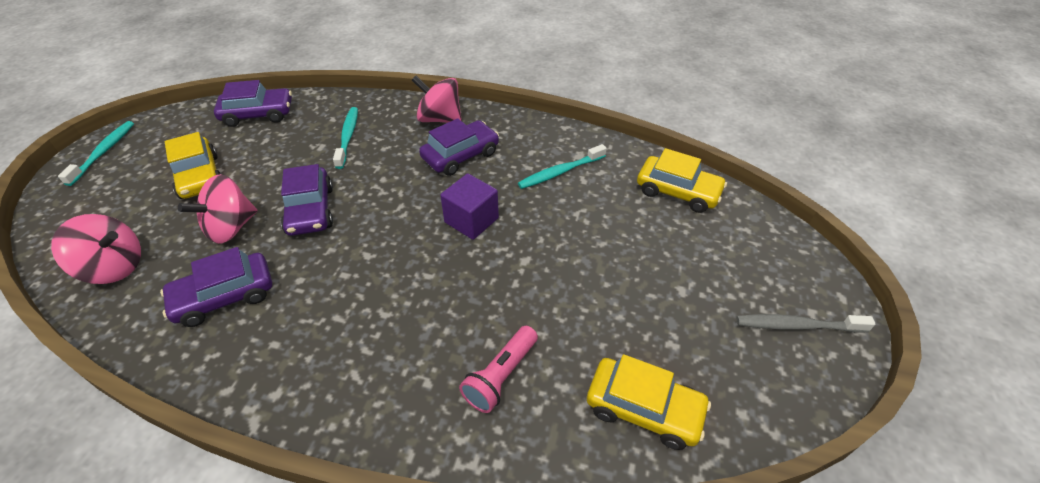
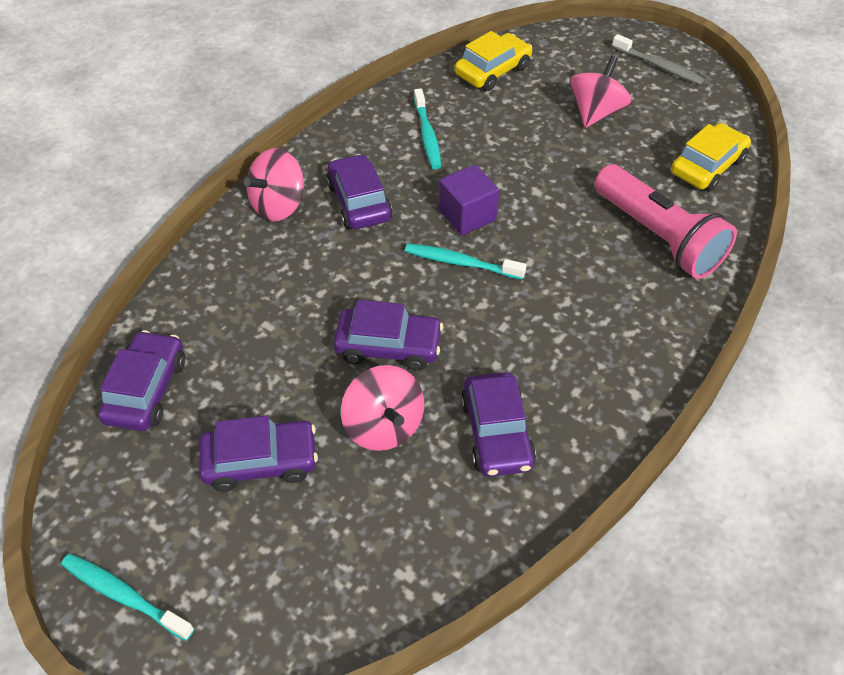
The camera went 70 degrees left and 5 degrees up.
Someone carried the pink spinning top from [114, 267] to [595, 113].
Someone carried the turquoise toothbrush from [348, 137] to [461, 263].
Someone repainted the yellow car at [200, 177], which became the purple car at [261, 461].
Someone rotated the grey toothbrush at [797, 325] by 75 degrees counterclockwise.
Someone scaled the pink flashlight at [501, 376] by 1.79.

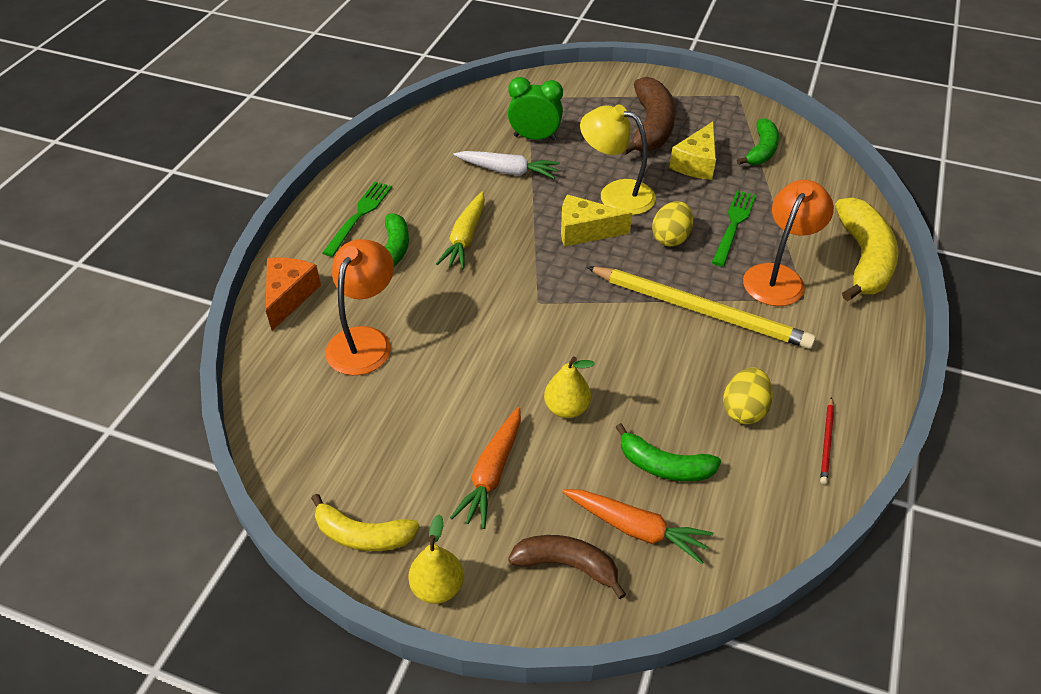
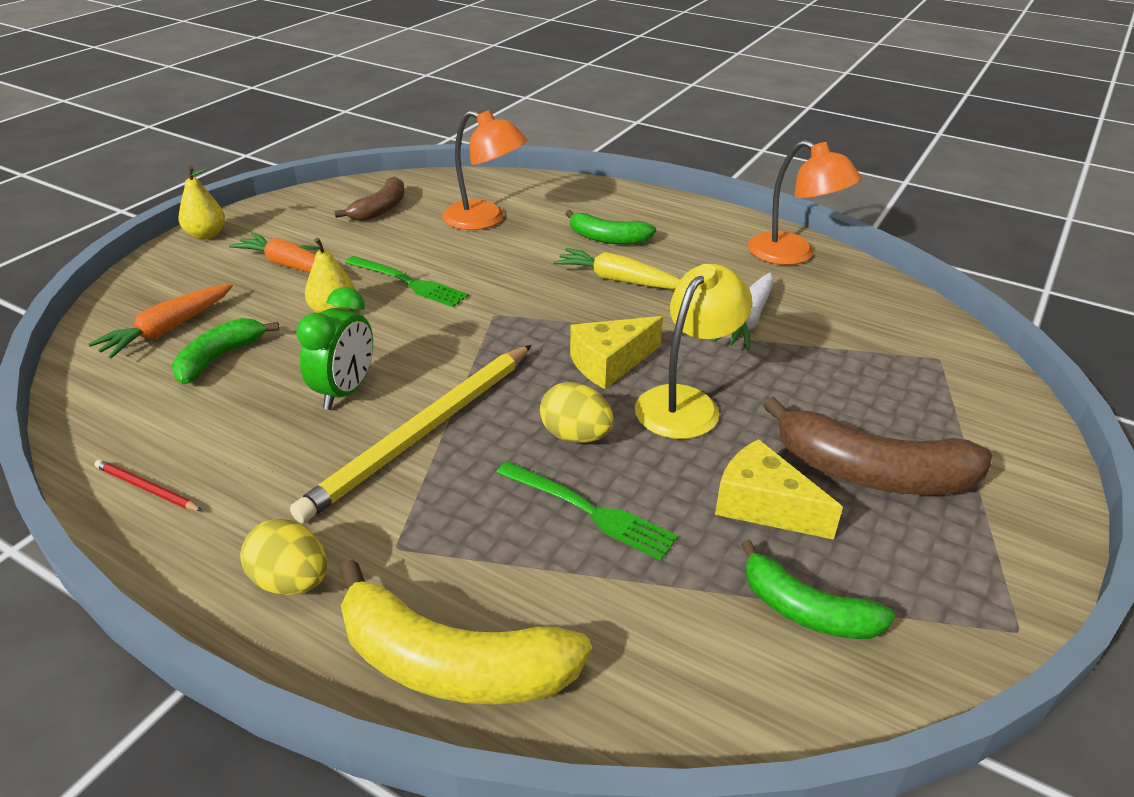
The camera went 100 degrees right and 10 degrees down.
Someone took away the orange cheese at [289, 296].
Someone took away the yellow banana at [363, 535].
Someone carried the green fork from [359, 215] to [410, 283].
Someone carried the green clock from [535, 138] to [345, 391].
Someone carried the brown banana from [567, 565] to [380, 209].
Someone carried the yellow egg from [744, 410] to [291, 581].
Someone carried the orange lamp from [778, 277] to [793, 254].
Someone rotated the yellow cheese at [584, 231] by 135 degrees counterclockwise.

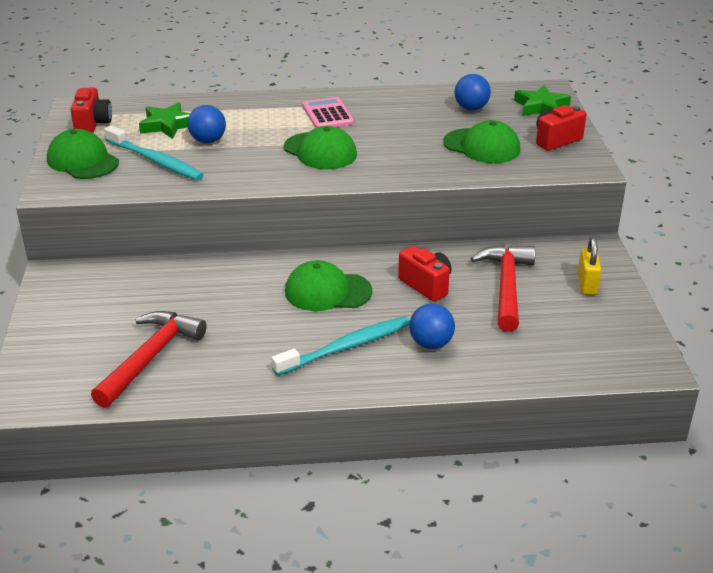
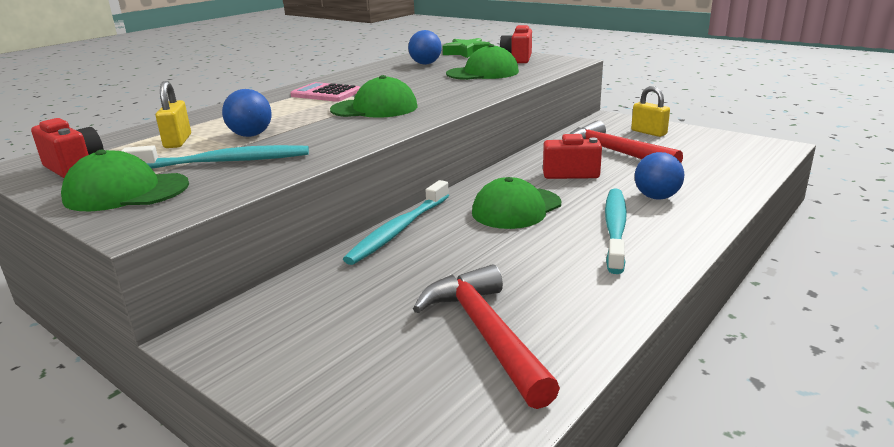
The camera went 45 degrees left and 10 degrees down.
Someone put down the turquoise toothbrush at [399, 230].
Someone swapped the green star at [167, 125] for the yellow padlock at [178, 141].

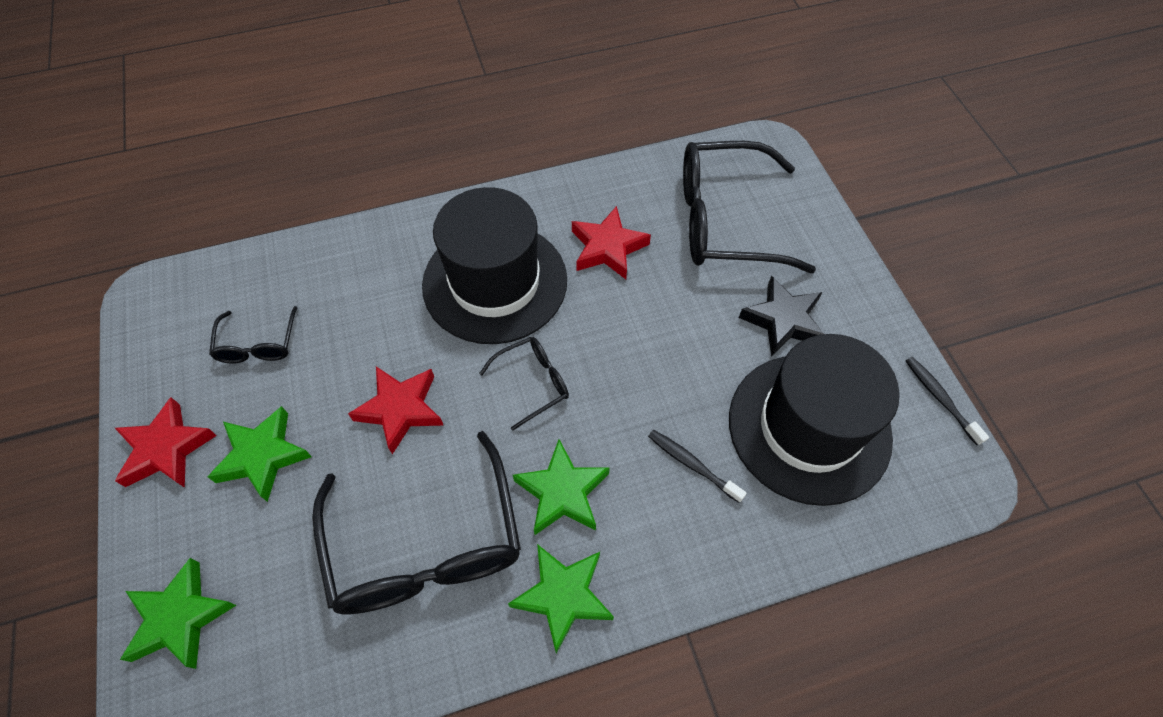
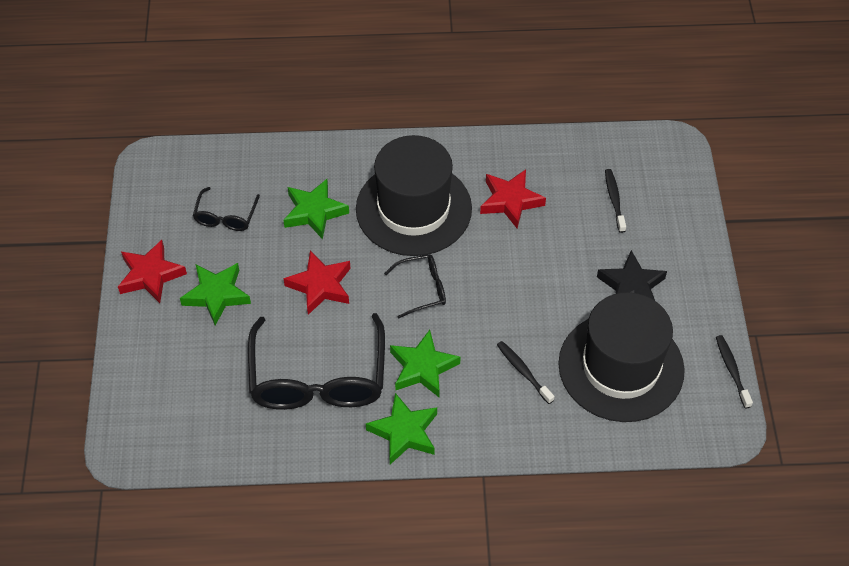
The camera went 15 degrees right and 5 degrees down.
Someone carried the green star from [180, 617] to [314, 212].
Someone swapped the black glasses at [726, 221] for the black toothbrush at [614, 200].

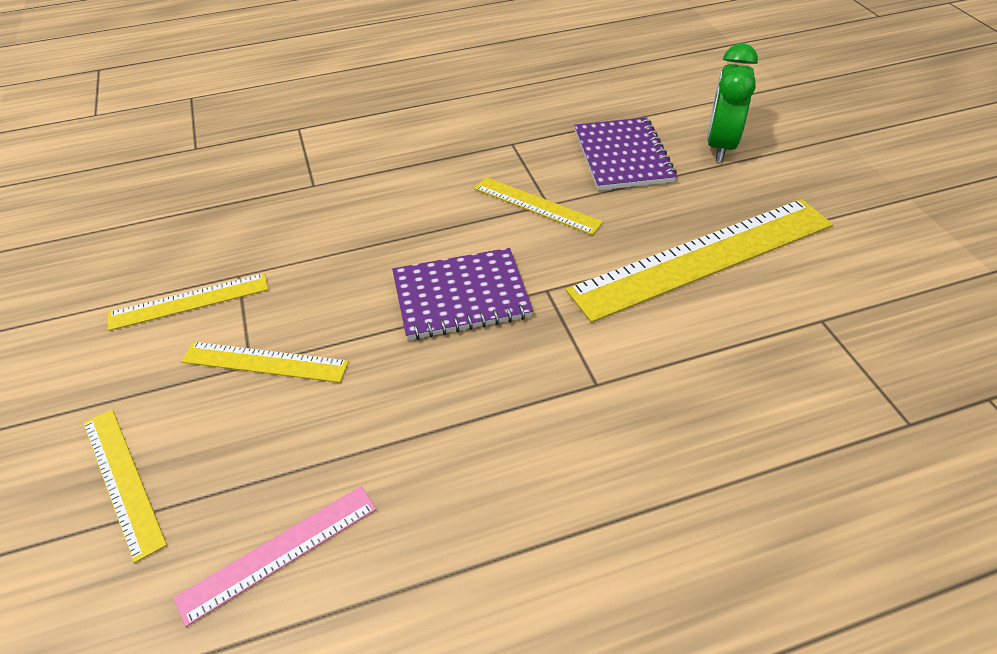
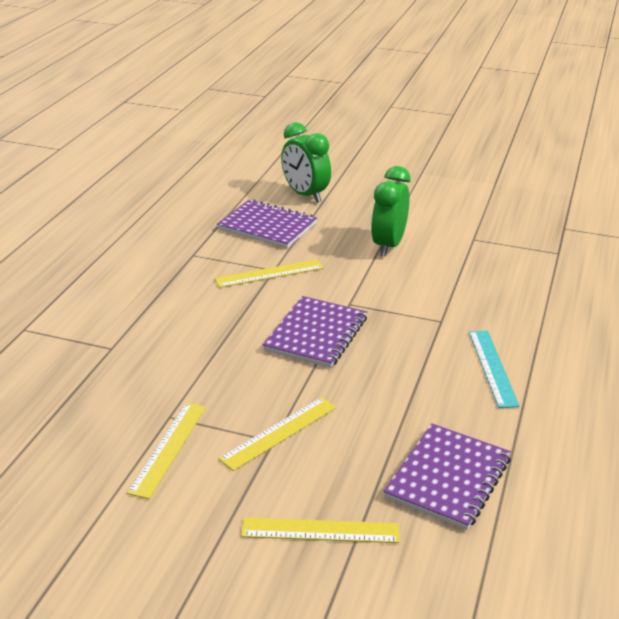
The camera went 55 degrees left and 15 degrees down.
Someone put down the turquoise ruler at [492, 367].
Someone swapped the pink ruler at [279, 552] for the purple notebook at [448, 478].
Someone swapped the yellow ruler at [703, 257] for the green clock at [388, 245].

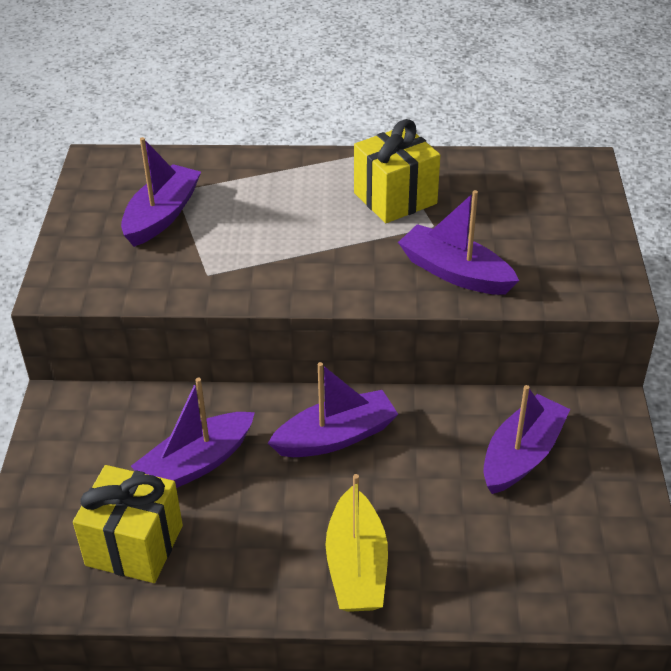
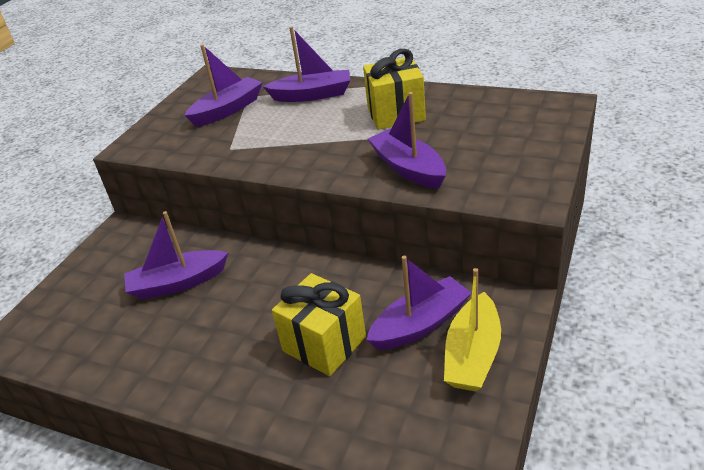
The camera went 25 degrees right and 5 degrees down.
Someone carried the yellow gift from [134, 545] to [324, 344].
Someone carried the purple boat from [335, 437] to [312, 95].
Someone carried the yellow boat from [356, 565] to [473, 354].

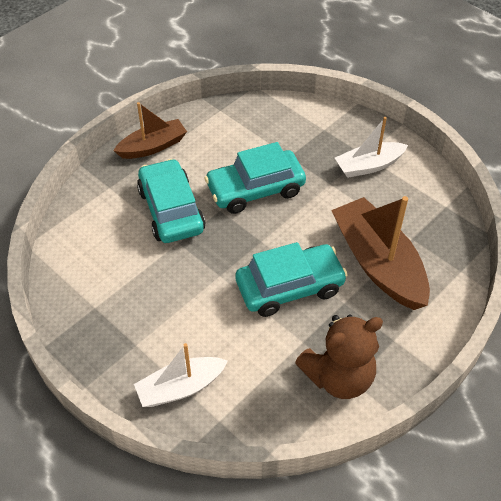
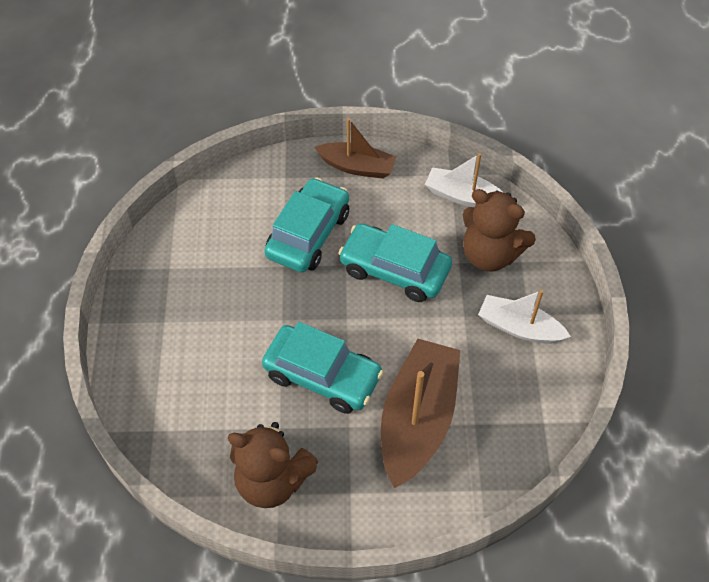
The camera went 45 degrees right and 5 degrees up.
Someone put down the brown teddy bear at [490, 254].
Someone carried the white boat from [181, 387] to [463, 196].

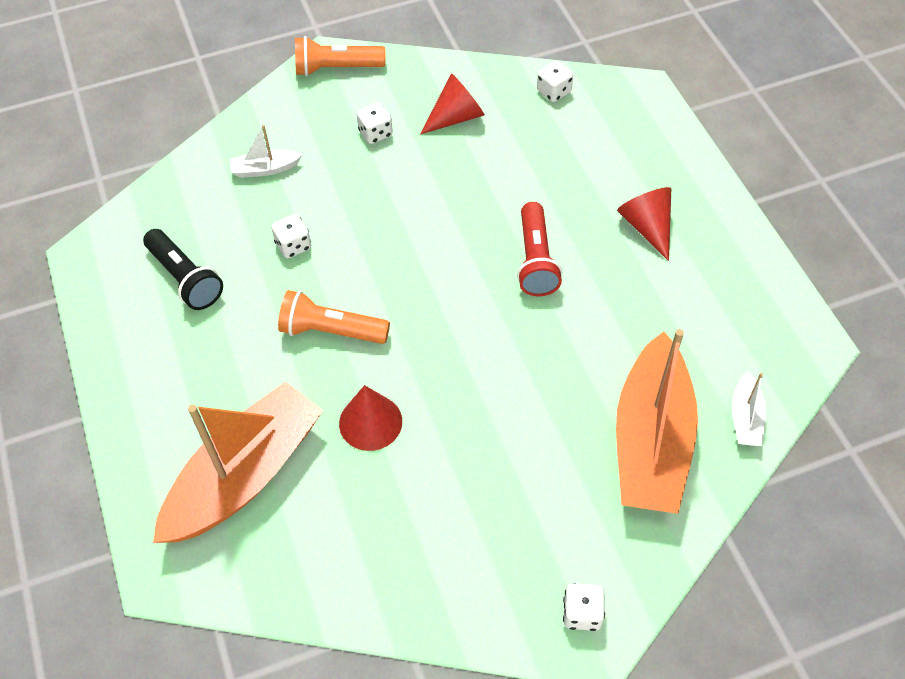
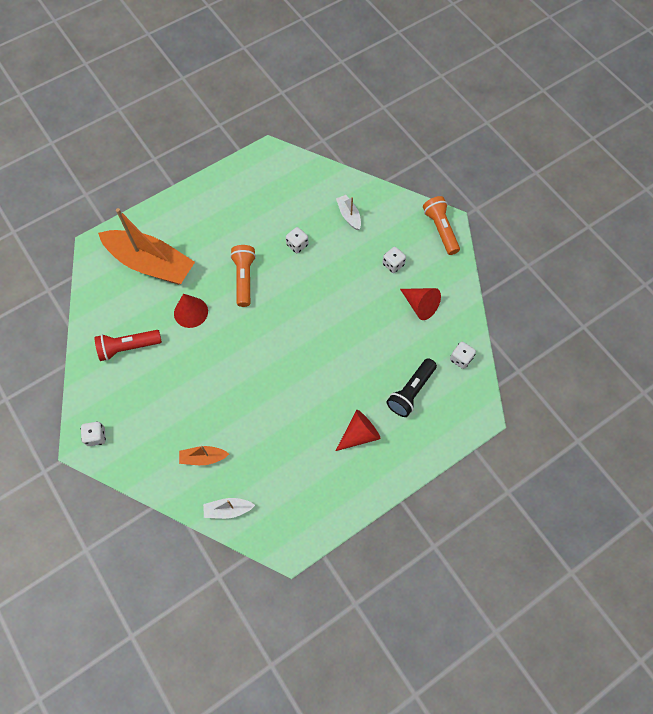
The camera went 75 degrees right and 10 degrees up.
Someone carried the black flashlight from [186, 279] to [411, 392].
Someone carried the red flashlight from [536, 260] to [128, 348].
Someone scaled the orange boat at [651, 441] by 0.43.

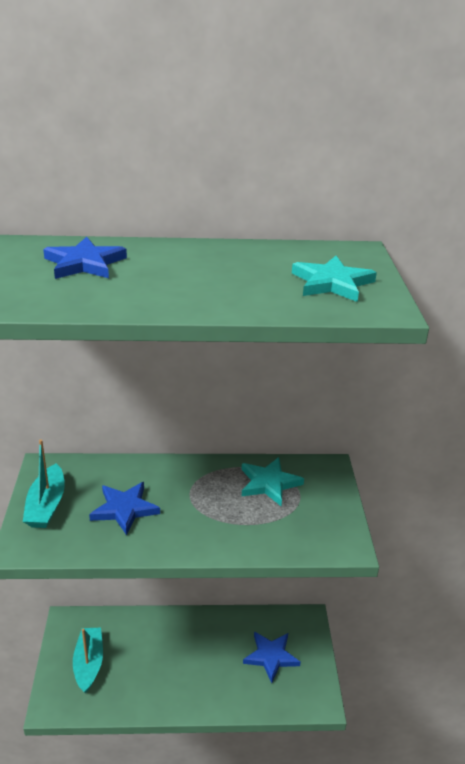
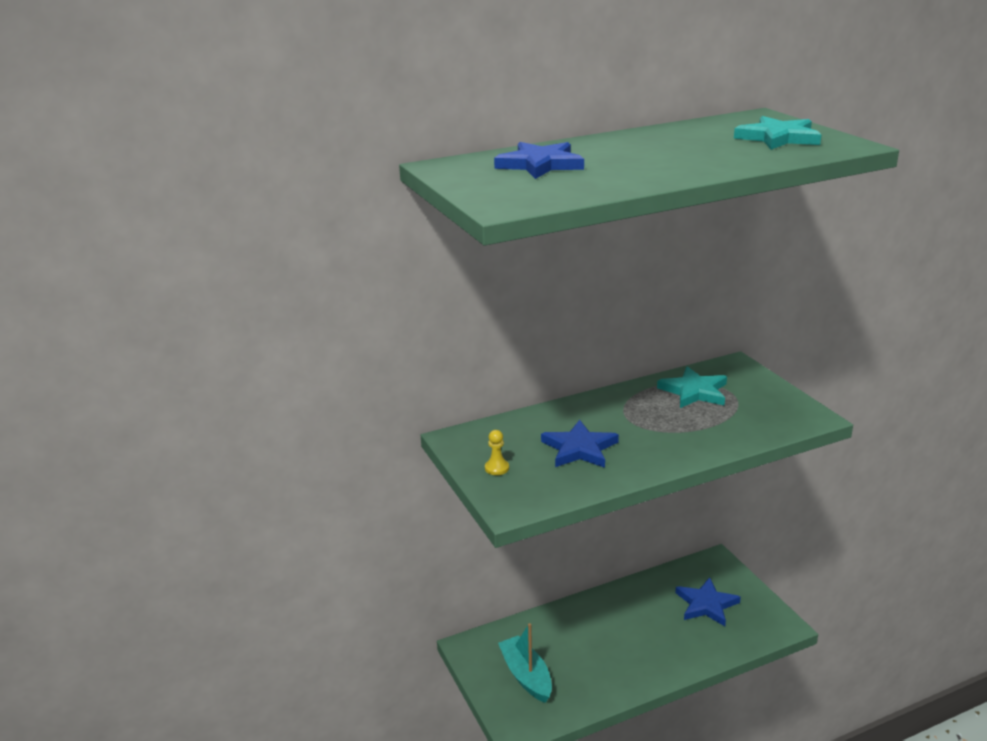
The camera went 20 degrees left and 5 degrees down.
Someone swapped the turquoise boat at [46, 505] for the yellow pawn at [497, 468].

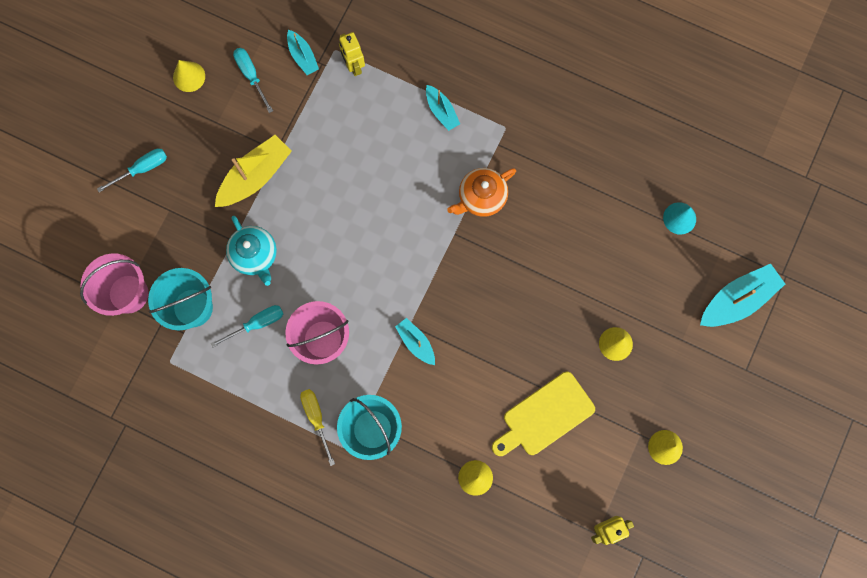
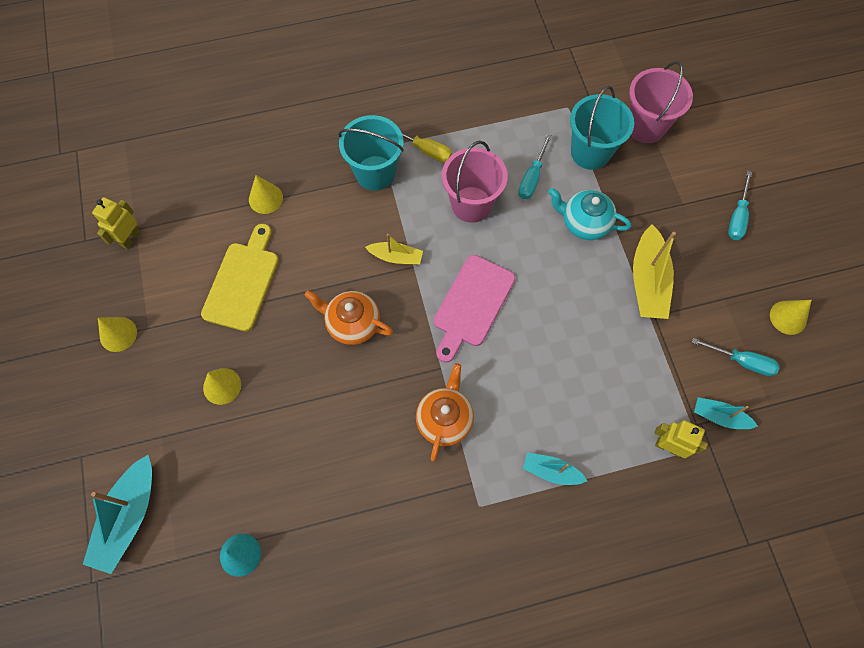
The camera went 140 degrees right and 10 degrees down.
Someone put down the orange teapot at [352, 323].
Someone put down the pink cutting board at [472, 304].
Someone repainted the turquoise boat at [416, 342], which became the yellow boat at [396, 257].

